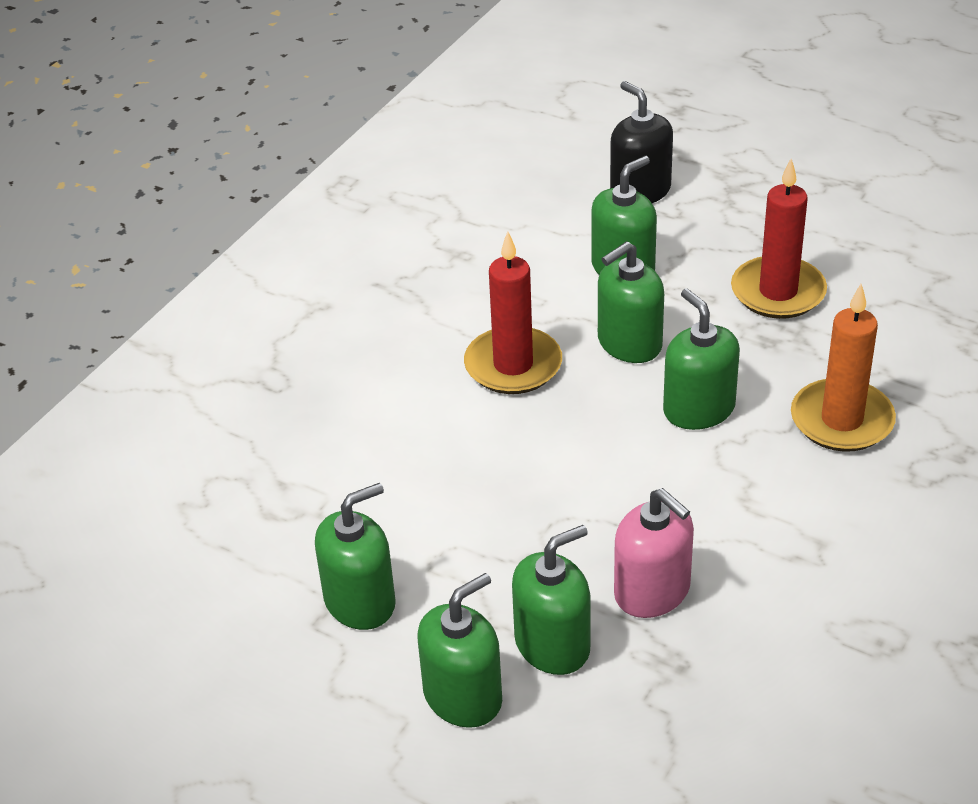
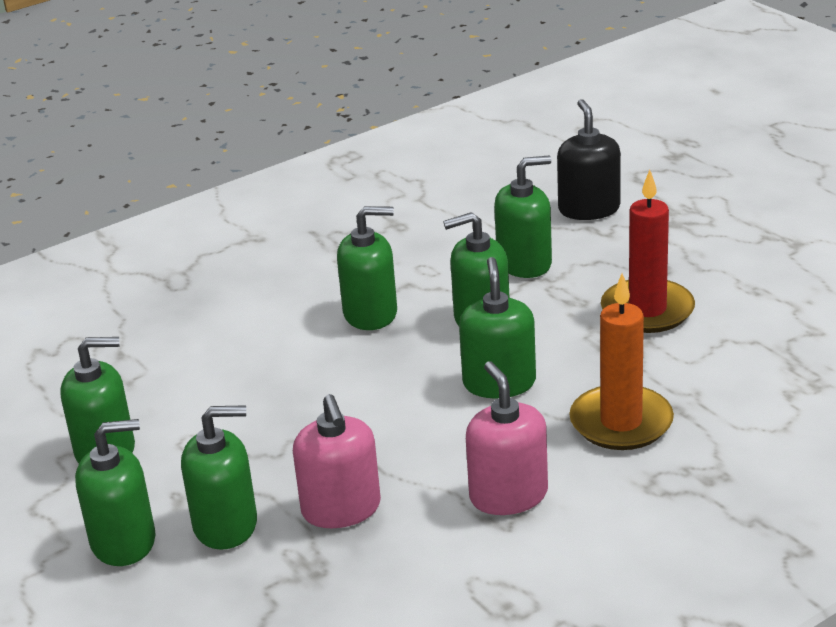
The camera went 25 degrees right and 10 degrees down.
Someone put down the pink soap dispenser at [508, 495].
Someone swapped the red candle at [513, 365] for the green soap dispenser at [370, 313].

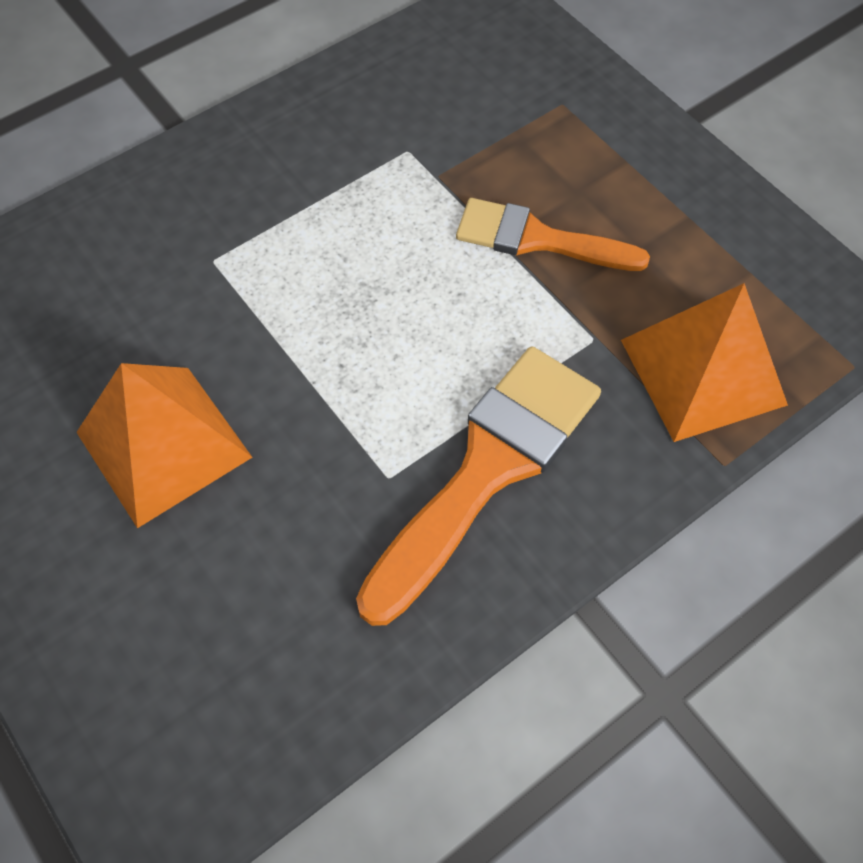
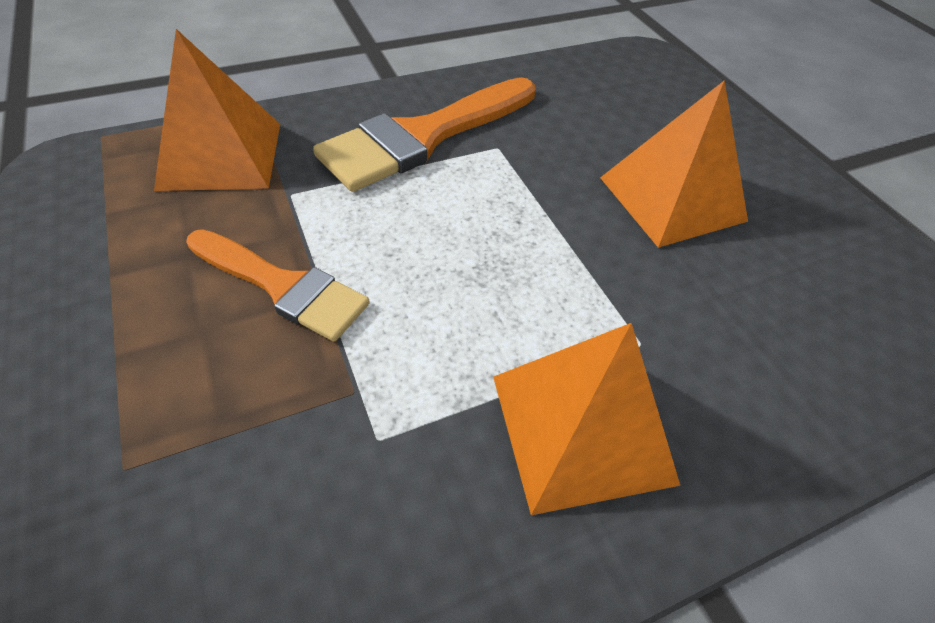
The camera went 170 degrees left and 10 degrees down.
Someone put down the orange pyramid at [581, 428].

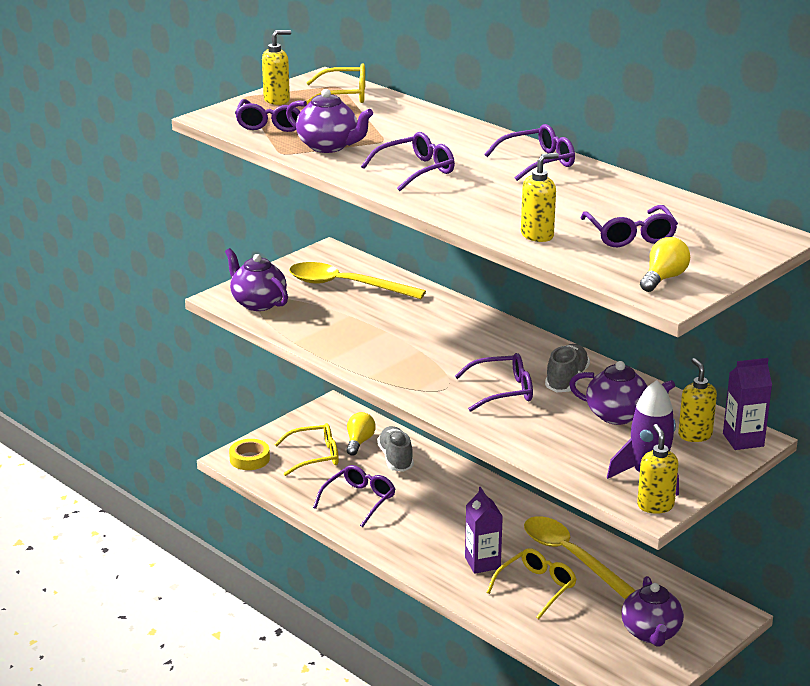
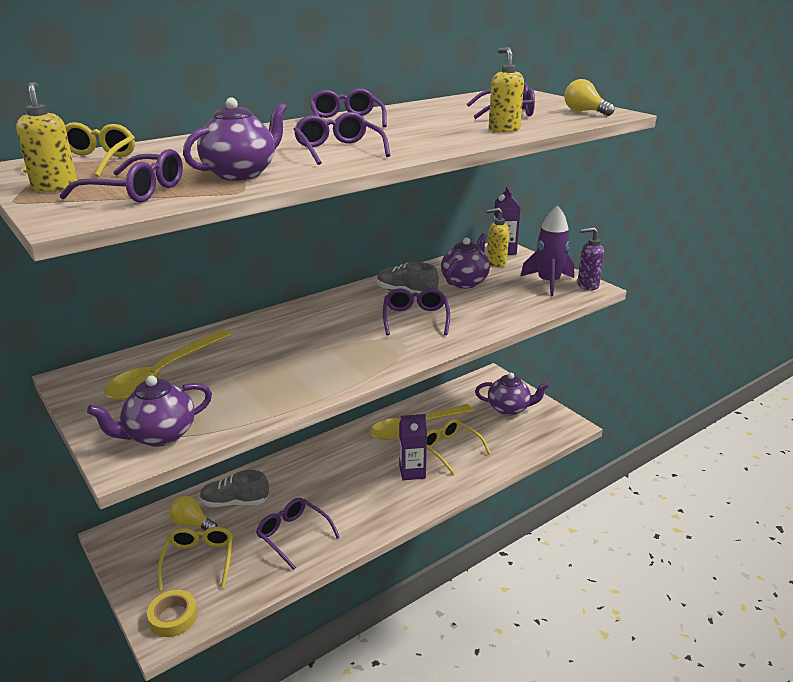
The camera went 80 degrees left and 0 degrees up.
Someone repainted the yellow soap dispenser at [655, 505], which became the purple soap dispenser at [587, 285].

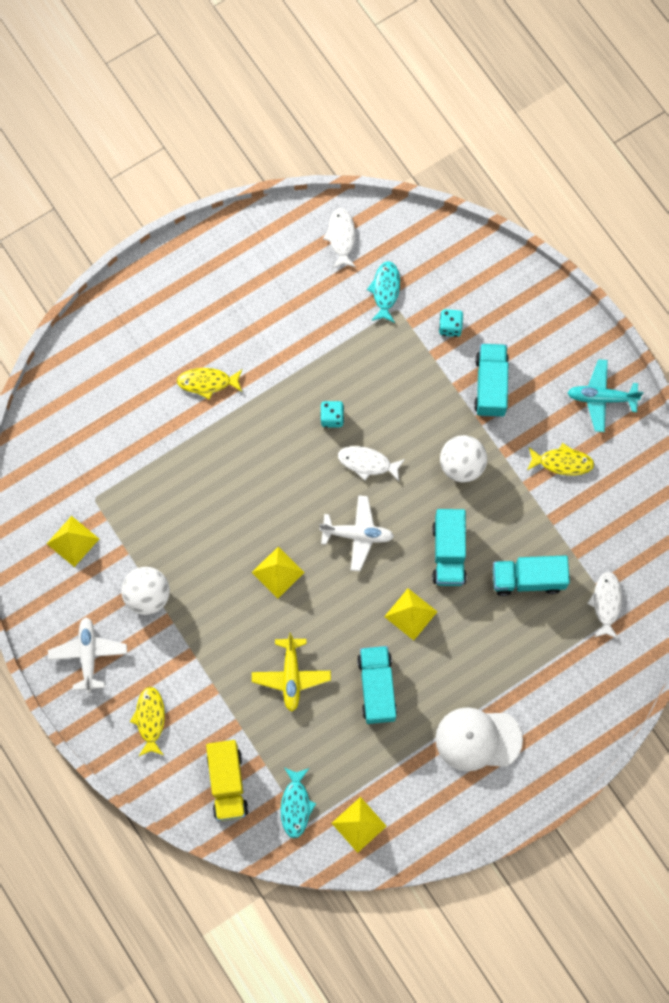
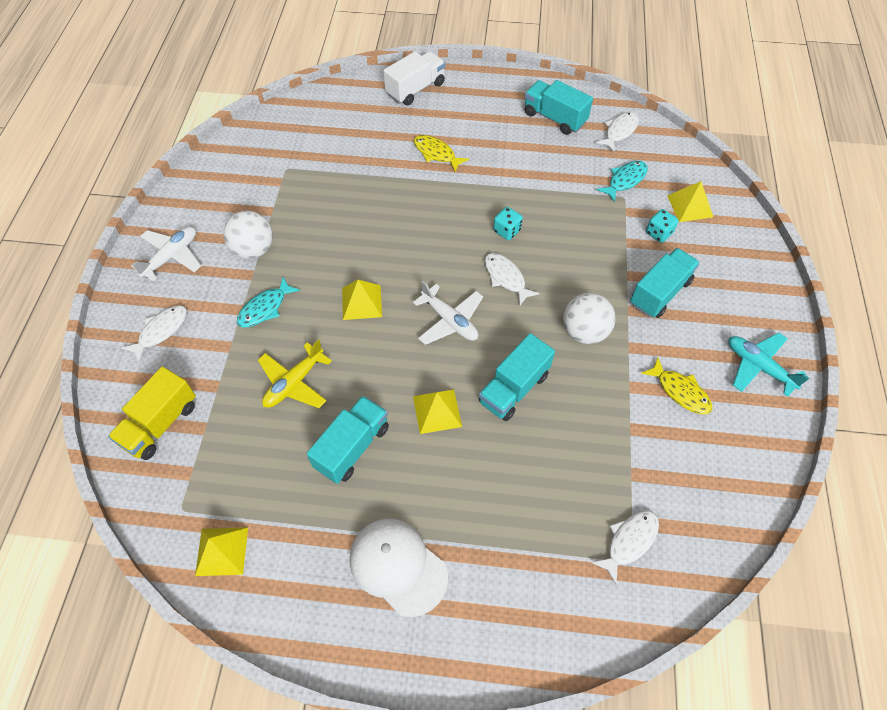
The camera went 40 degrees right and 15 degrees down.
Someone put down the white truck at [415, 89].
Someone carried the yellow pyramid from [72, 541] to [689, 206].
Someone carried the turquoise fish from [295, 805] to [265, 308].
Someone carried the turquoise truck from [528, 579] to [554, 118].
Someone repainted the yellow fish at [150, 719], which became the white fish at [161, 331].

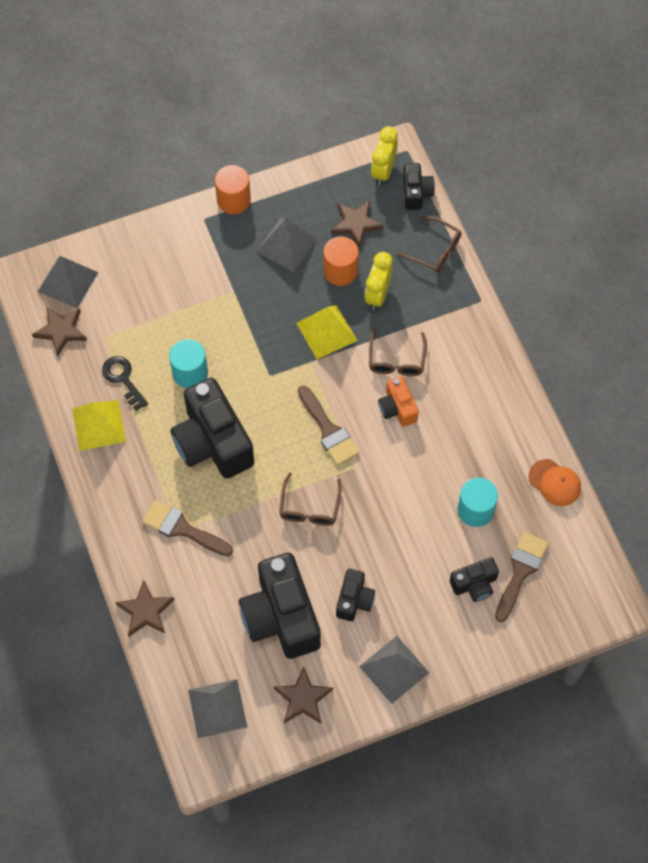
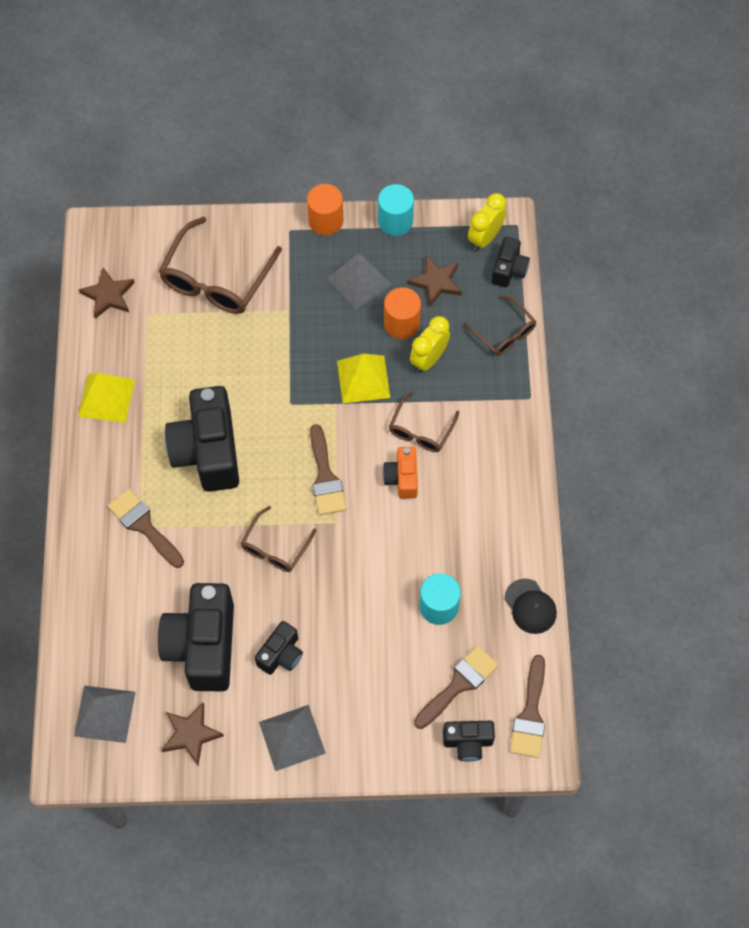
The camera went 20 degrees right and 0 degrees up.
Someone took away the grey pyramid at [68, 281].
Someone took away the black key at [123, 379].
Someone took away the brown star at [145, 611].
Someone put down the brown glasses at [217, 278].
Someone put down the brown brush at [530, 714].
Someone carried the turquoise cylinder from [190, 373] to [395, 221].
Someone carried the black camera from [474, 584] to [468, 742].
Someone repainted the orange cap at [554, 482], which became the black cap at [530, 606].

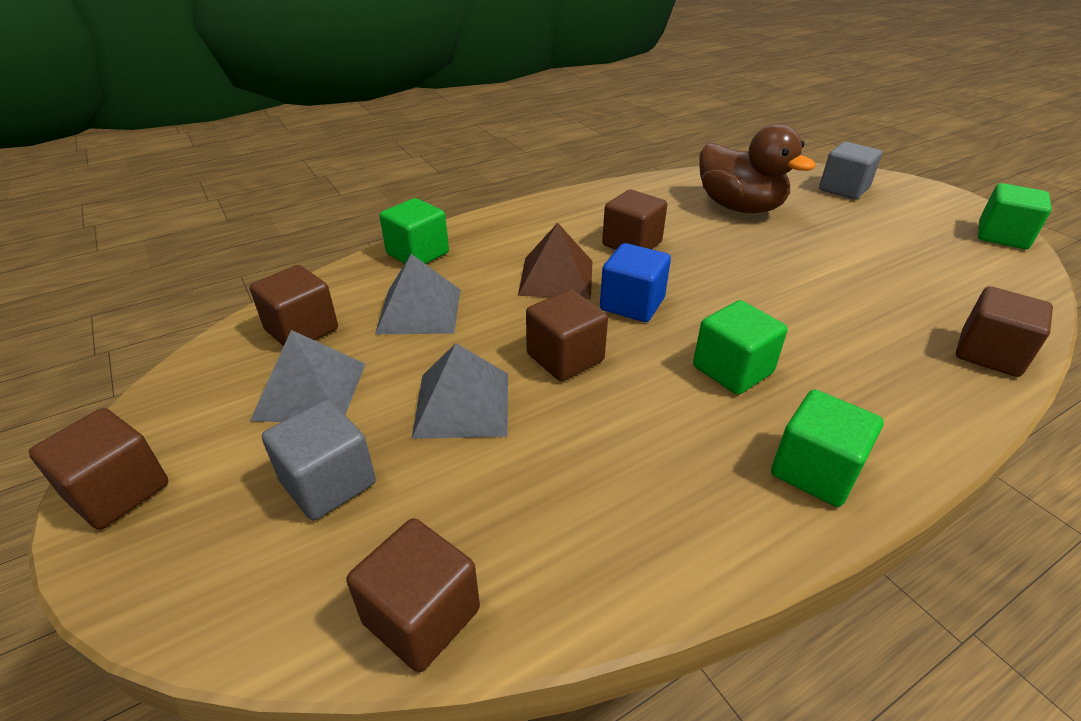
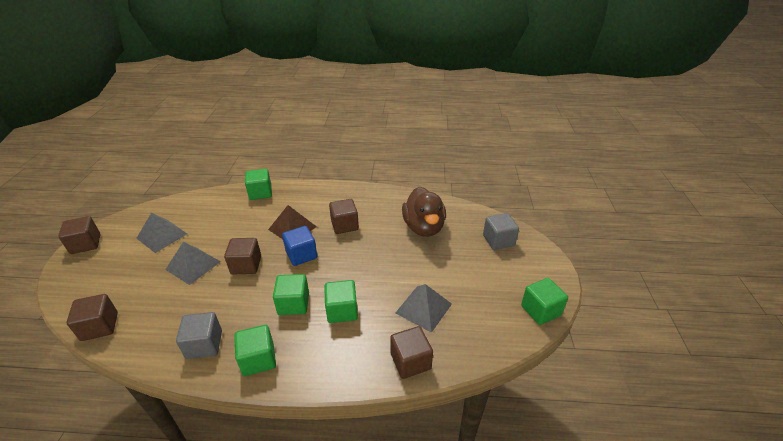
The camera went 35 degrees right and 0 degrees up.
Someone took away the brown cube at [301, 330].
Someone put down the green cube at [342, 311].
Someone carried the grey cube from [328, 483] to [204, 344].
Someone carried the grey pyramid from [419, 311] to [423, 308].

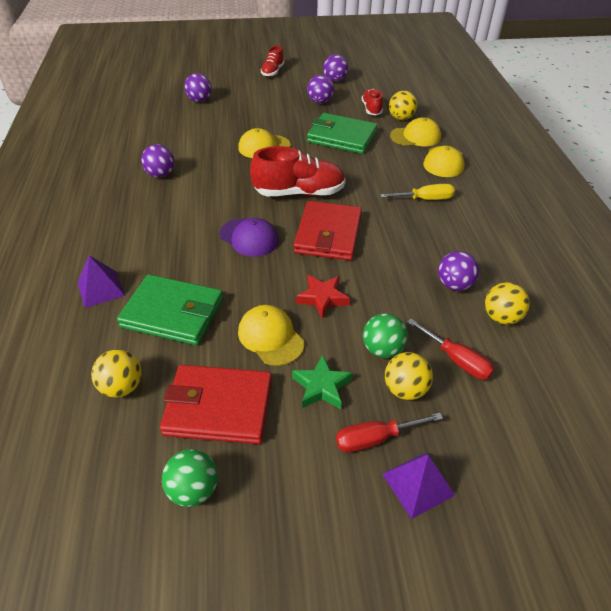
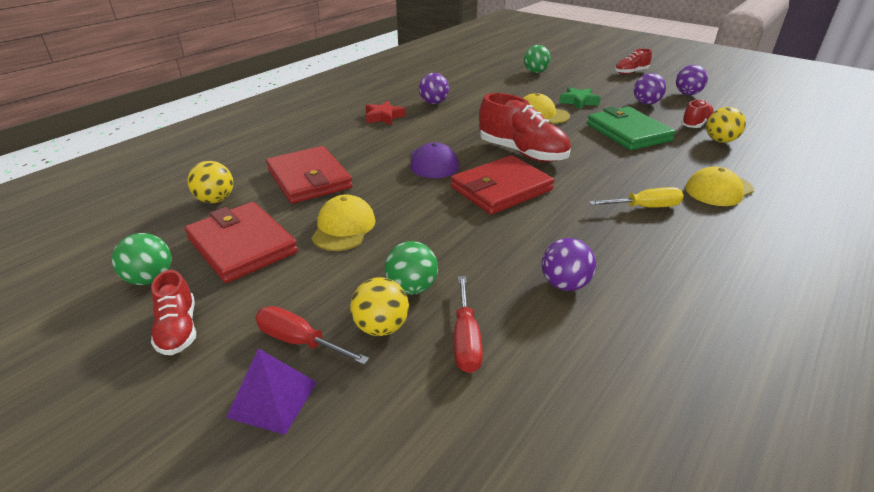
The camera went 45 degrees right and 10 degrees down.
Someone took away the purple pyramid at [100, 289].
Someone took away the yellow cap at [415, 136].
Someone took away the yellow ball at [501, 317].
Someone put down the red shoe at [178, 329].
Someone carried the green star from [321, 387] to [578, 101].
Someone carried the red star from [322, 298] to [383, 117].
Someone repainted the green wallet at [172, 313], which became the red wallet at [309, 179].
Someone repainted the purple ball at [199, 100], which became the green ball at [535, 72].
Someone rotated the yellow screwdriver at [425, 199] by 45 degrees counterclockwise.

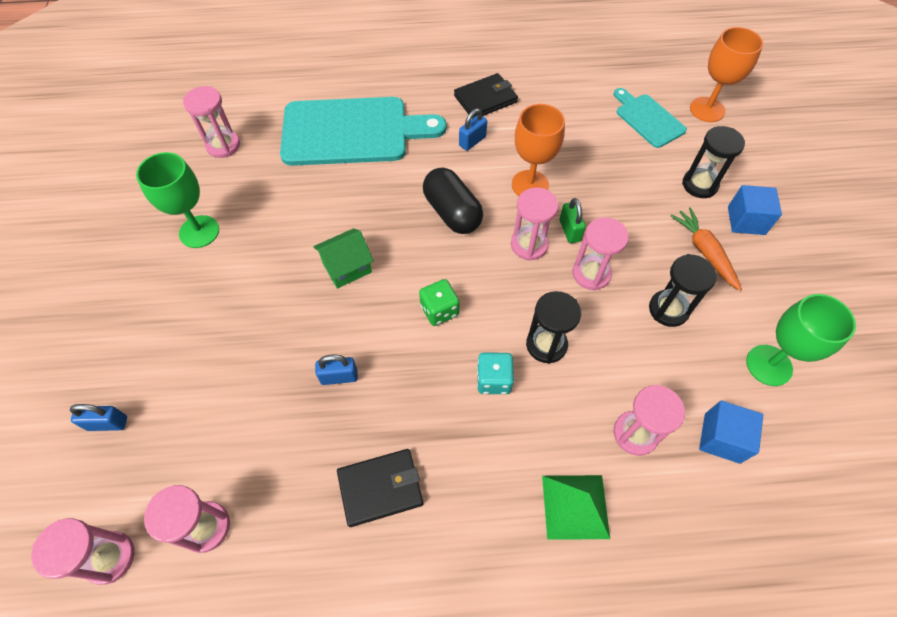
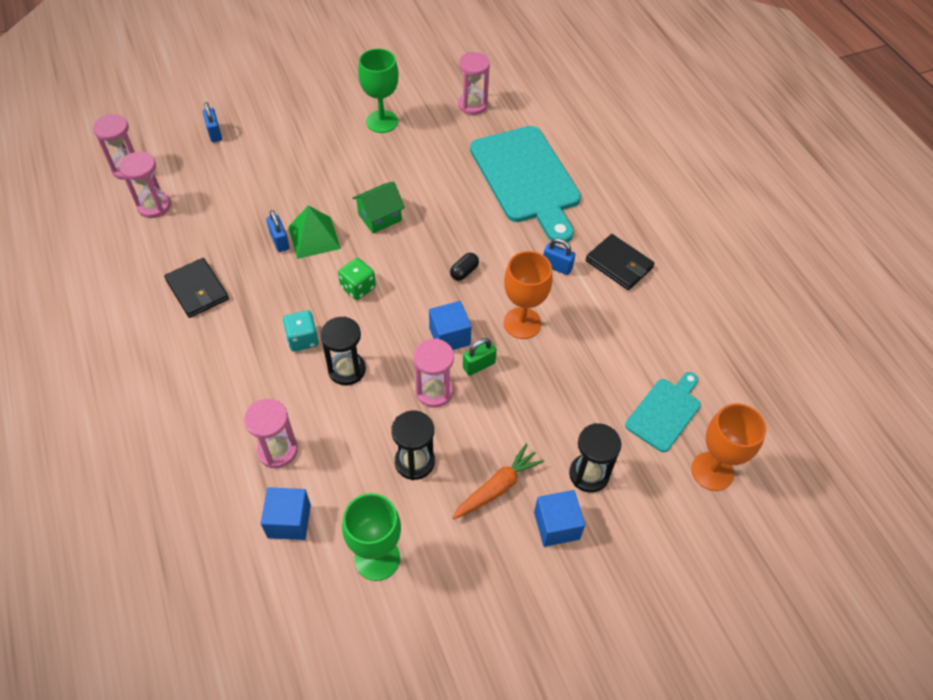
The camera went 70 degrees right and 5 degrees down.
Someone carried the green pyramid from [575, 506] to [314, 237].
Someone swapped the pink hourglass at [529, 245] for the blue cube at [449, 336].
Someone rotated the green house at [347, 267] by 75 degrees counterclockwise.
Someone scaled the black capsule at [452, 212] by 0.48.

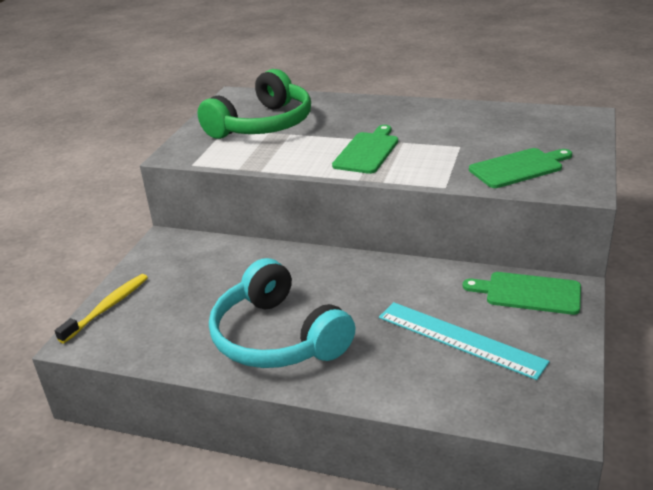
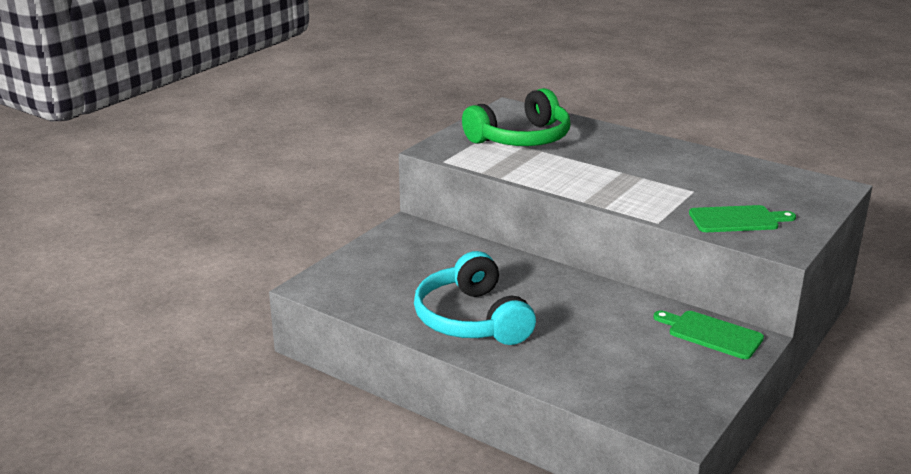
The camera went 15 degrees right and 5 degrees down.
Someone took away the yellow toothbrush at [107, 308].
Someone took away the green cutting board at [367, 151].
Someone took away the turquoise ruler at [460, 339].

